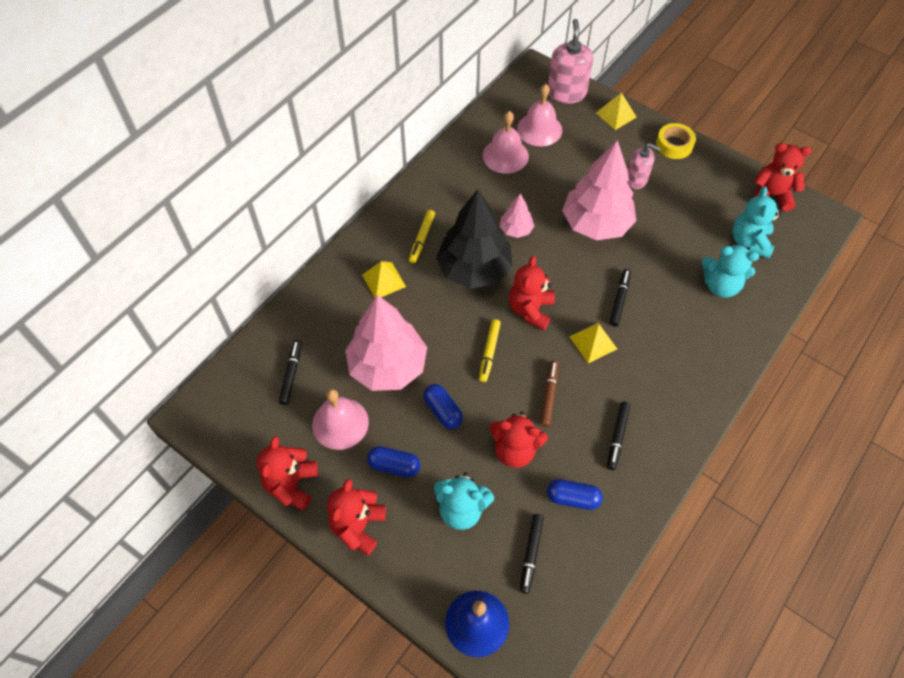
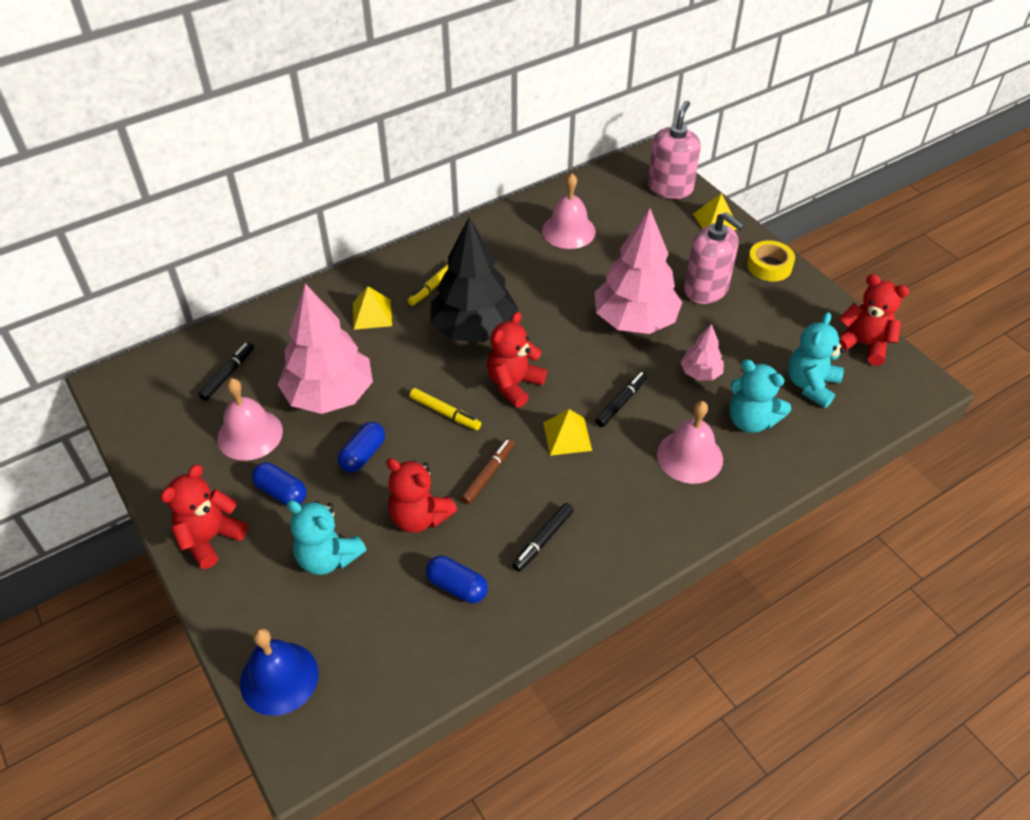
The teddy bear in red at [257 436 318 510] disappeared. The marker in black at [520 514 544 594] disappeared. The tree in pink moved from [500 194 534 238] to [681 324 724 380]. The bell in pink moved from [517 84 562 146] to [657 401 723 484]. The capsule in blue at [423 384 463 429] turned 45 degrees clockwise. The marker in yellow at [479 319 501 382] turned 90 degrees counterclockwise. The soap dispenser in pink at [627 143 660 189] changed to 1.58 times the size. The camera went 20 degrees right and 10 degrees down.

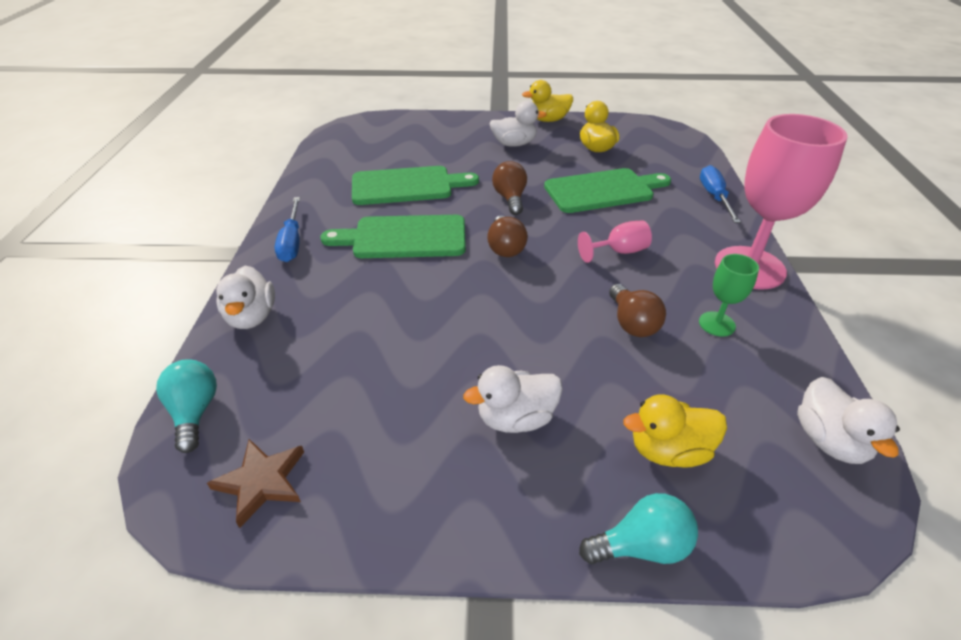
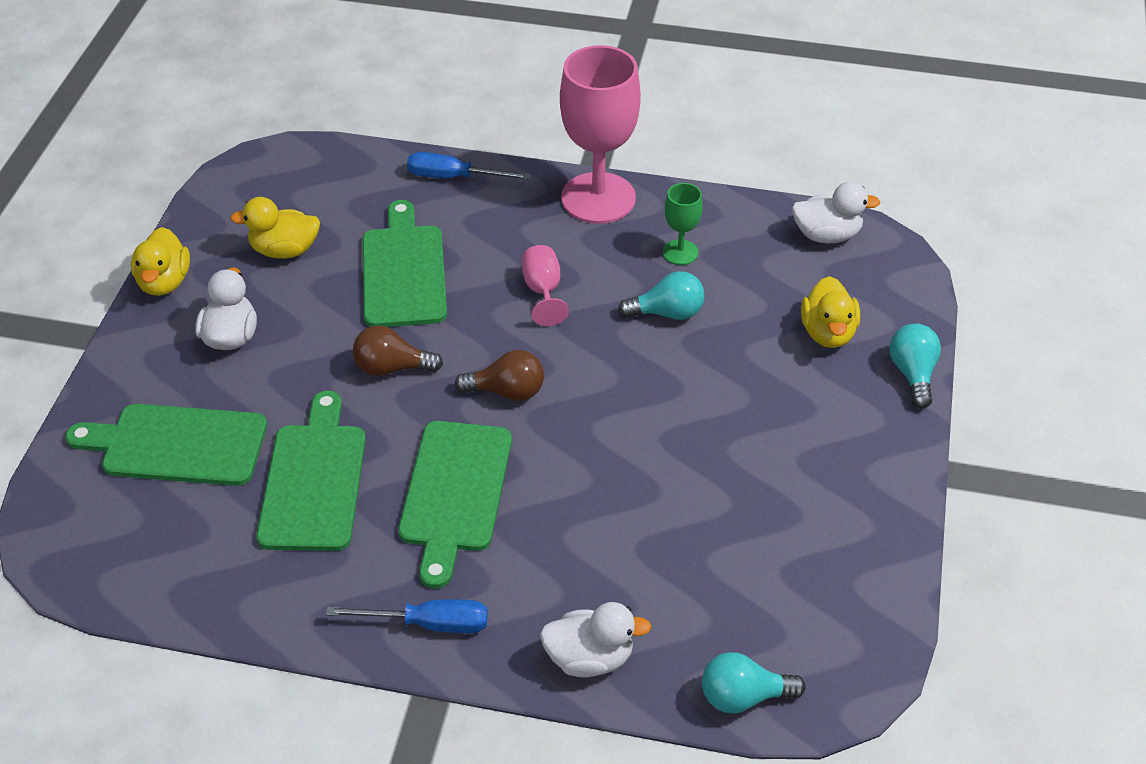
The star in brown at [207 439 304 528] disappeared. The duck in white at [463 365 563 433] disappeared. The cutting board in green at [65 404 267 486] appeared. The light bulb in brown at [609 284 666 337] became the light bulb in turquoise at [618 271 705 320]. The camera went 80 degrees left and 5 degrees up.

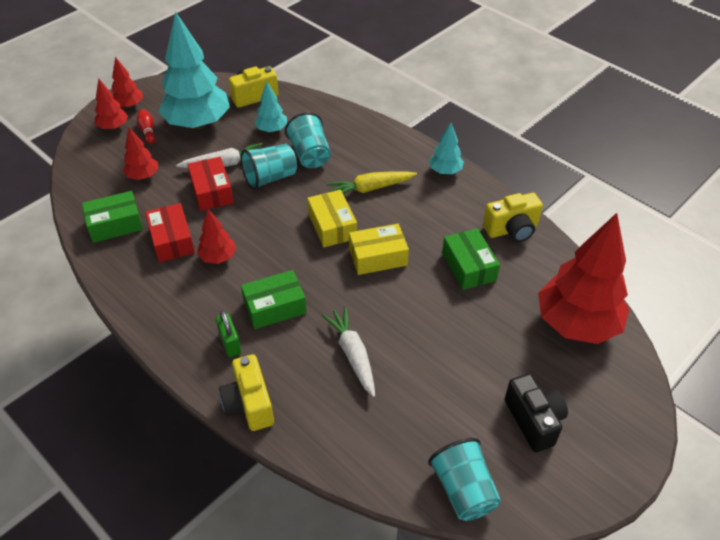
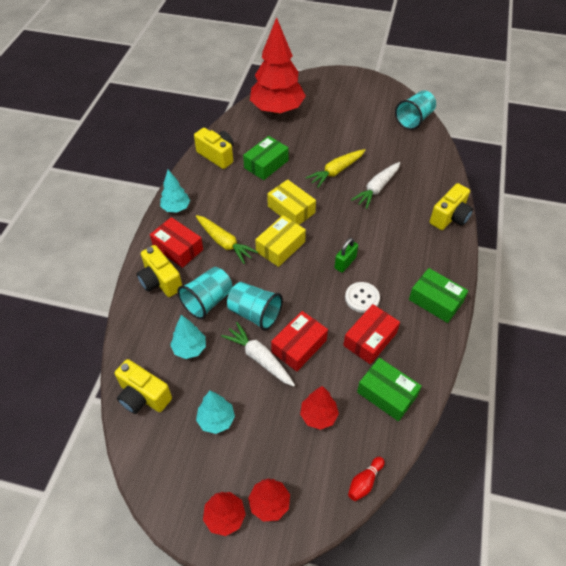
The camera in black at [505 374 568 452] disappeared. The camera in yellow at [137 245 182 297] appeared. The box in red at [150 217 203 268] appeared. The carrot in yellow at [306 149 365 188] appeared. The bowling pin in red moved from [137 109 155 144] to [348 457 384 501]. The padlock in green moved from [216 310 241 357] to [335 238 358 273]. The box in green moved from [241 270 307 329] to [409 268 468 323]. The tree in red at [197 209 236 264] was replaced by the button in white at [345 282 380 313]. The tree in turquoise at [158 11 230 129] changed to 0.47 times the size. The camera went 120 degrees left and 5 degrees up.

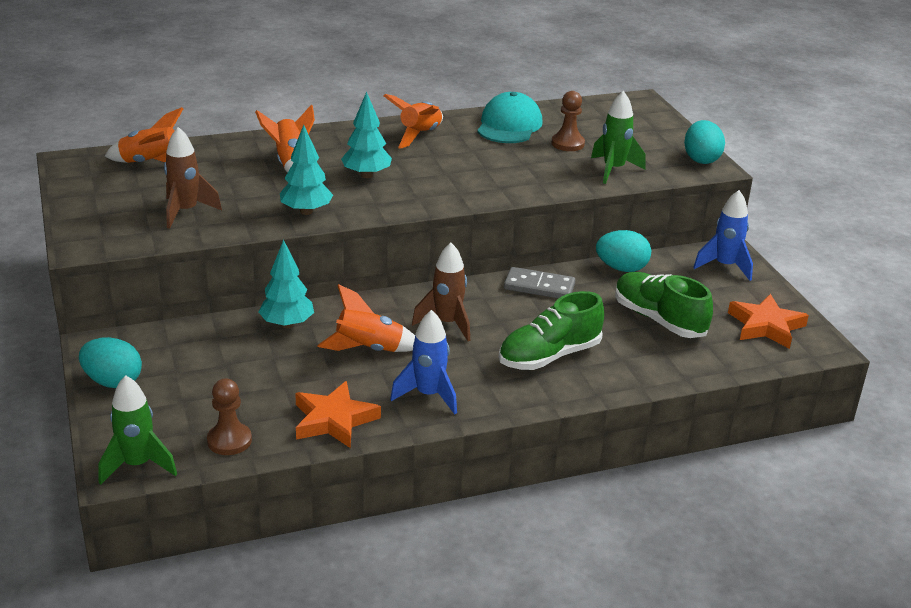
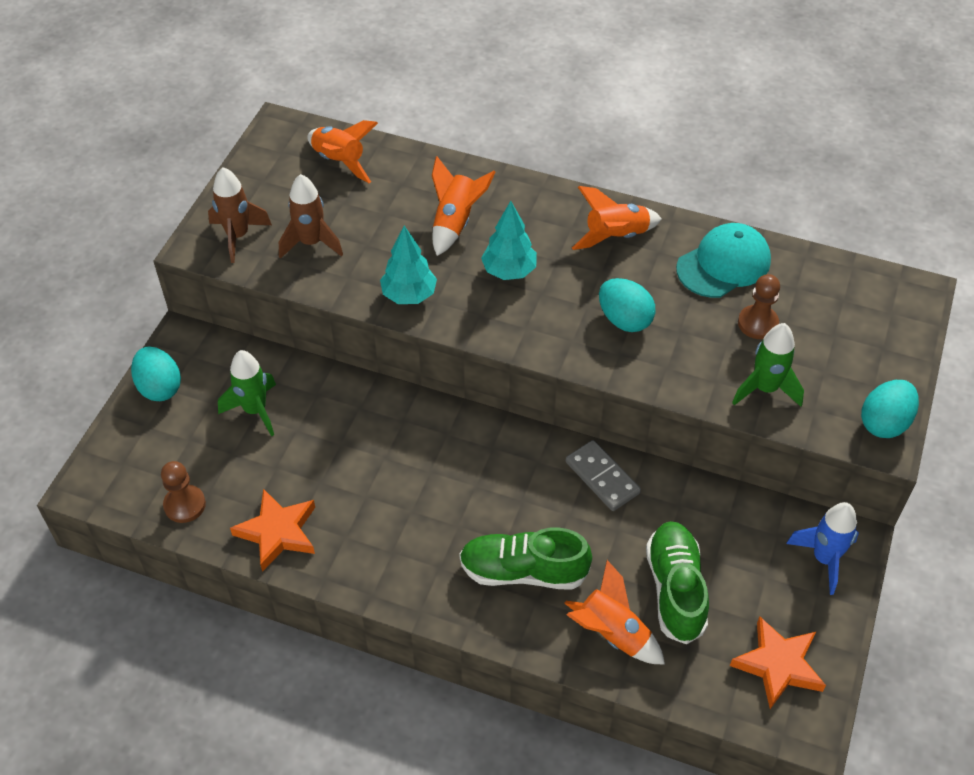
The tree in turquoise at [258 240 314 328] disappeared. The rocket in blue at [390 310 457 414] disappeared. The rocket in green moved from [99 375 177 485] to [218 350 276 437]. The rocket in orange moved from [318 284 415 352] to [564 560 665 664]. The rocket in brown moved from [412 243 470 341] to [208 167 272 263]. The egg in turquoise moved from [596 230 651 272] to [599 278 656 332]. The camera went 40 degrees right and 20 degrees up.

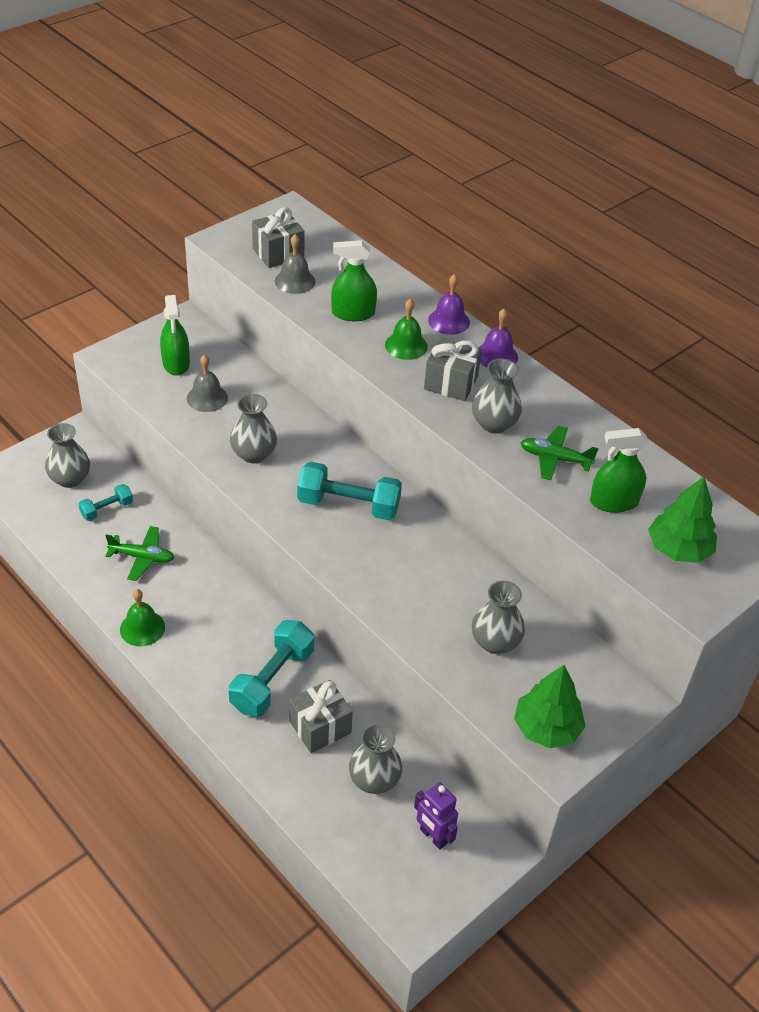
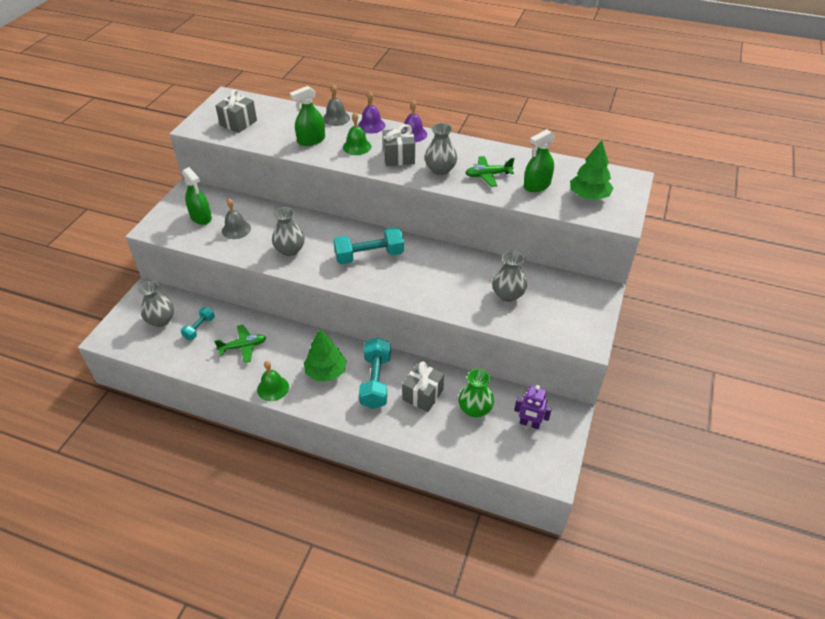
The bell in grey moved from [275 234 316 294] to [323 84 350 126]. The tree in green moved from [514 665 586 748] to [304 329 347 381]. The vase in grey at [349 723 402 794] became the vase in green at [458 369 494 418]. The camera went 25 degrees left and 0 degrees up.

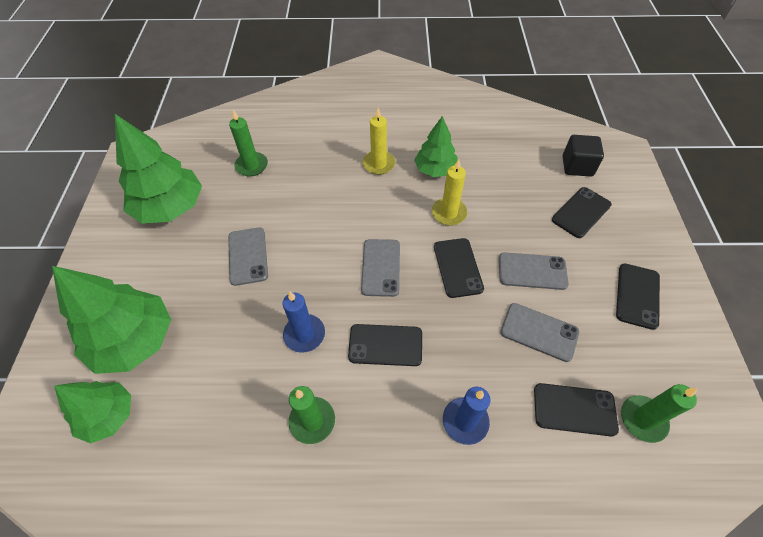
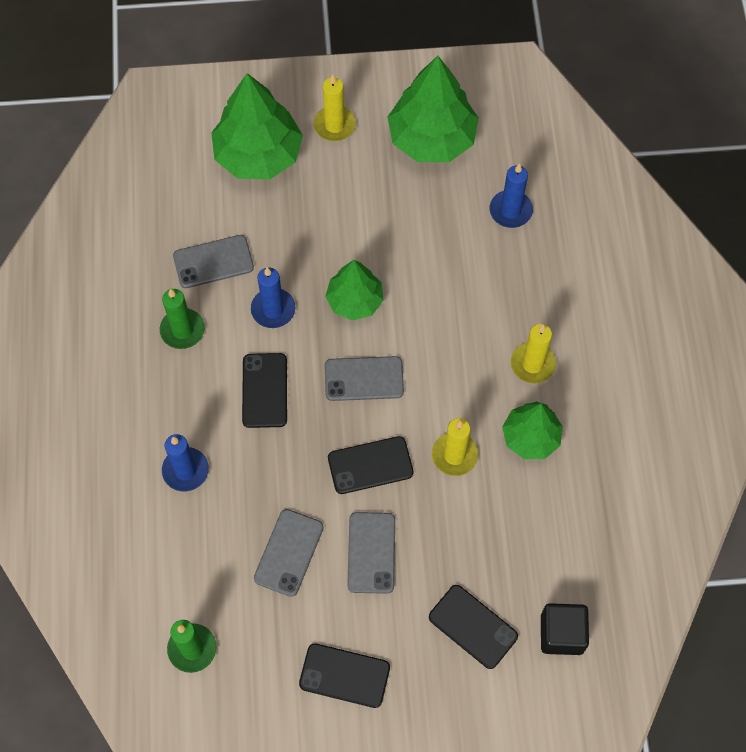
The phone in black at [534 383 619 437] disappeared. The candle in yellow at [314 74 356 141] appeared. The tree in green moved from [54 381 131 443] to [325 260 384 321]. The phone in grey moved from [228 227 268 286] to [173 235 254 288]. The candle in green at [229 110 268 176] became the candle in blue at [490 163 533 228]. The camera went 85 degrees right and 10 degrees up.

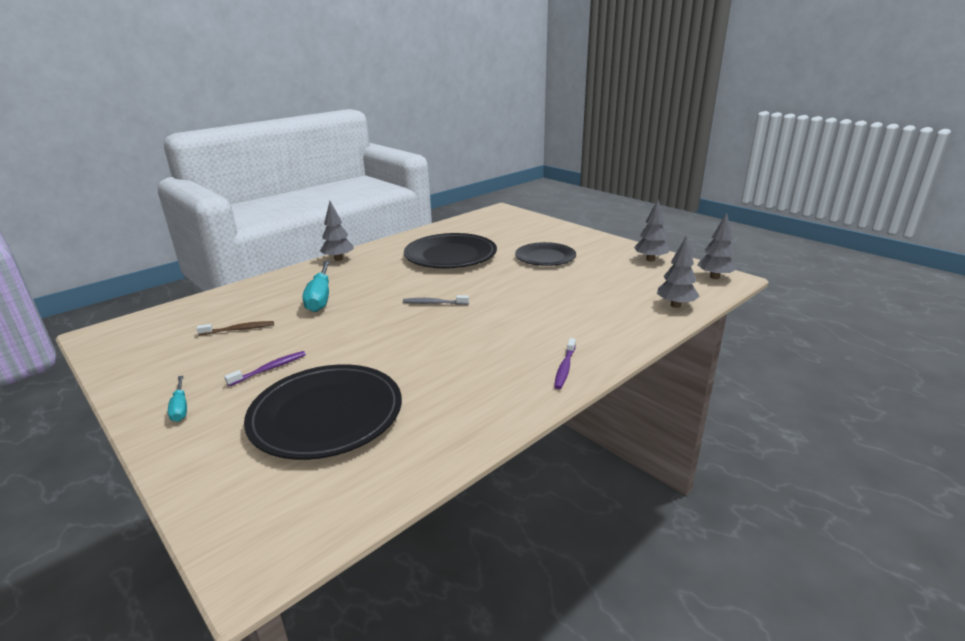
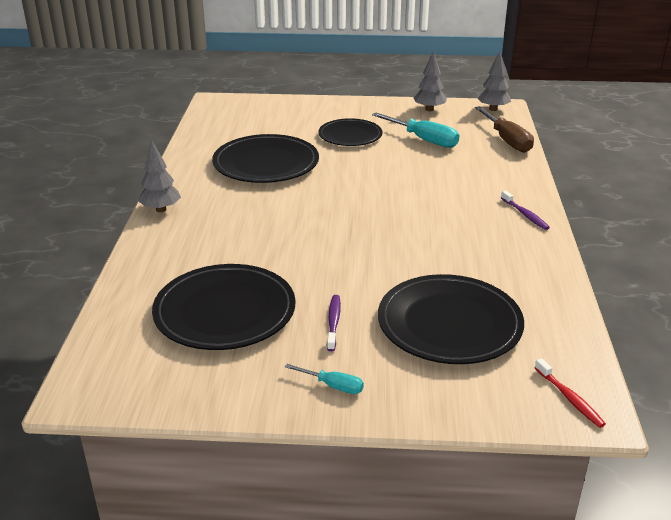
The toothbrush in grey at [403 295 469 305] disappeared. The toothbrush in red at [535 358 606 428] appeared. The screwdriver in turquoise moved from [303 261 330 312] to [372 113 459 148]. The toothbrush in brown at [196 321 274 335] was replaced by the plate in black at [152 264 296 350]. The tree in grey at [657 235 699 308] was replaced by the screwdriver in brown at [475 106 534 153]. The camera went 45 degrees left and 5 degrees up.

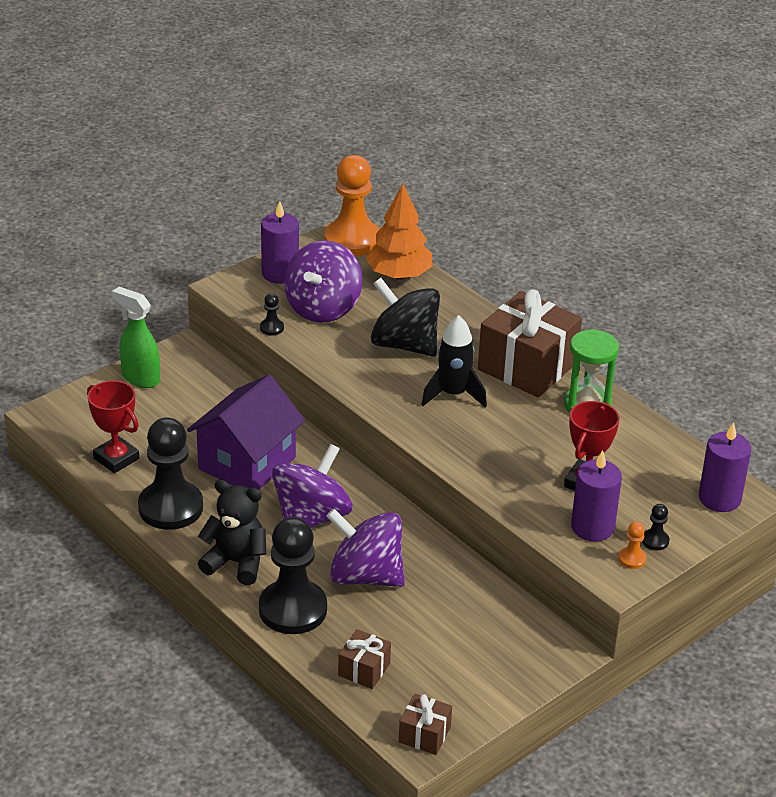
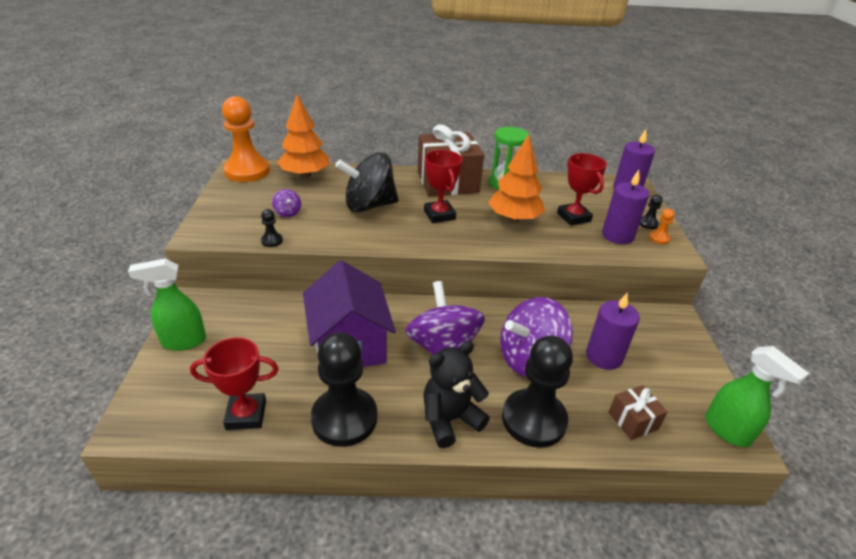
The tree in orange at [488 134 545 222] appeared. The candle in purple moved from [261 201 299 284] to [586 293 640 370]. The gift in brown at [399 694 452 755] was replaced by the spray bottle in green at [705 346 809 447]. The rocket in black at [421 315 487 408] was replaced by the trophy in red at [424 150 462 223]. The spinning top in purple at [284 240 362 323] changed to 0.42 times the size. The camera went 50 degrees left and 0 degrees up.

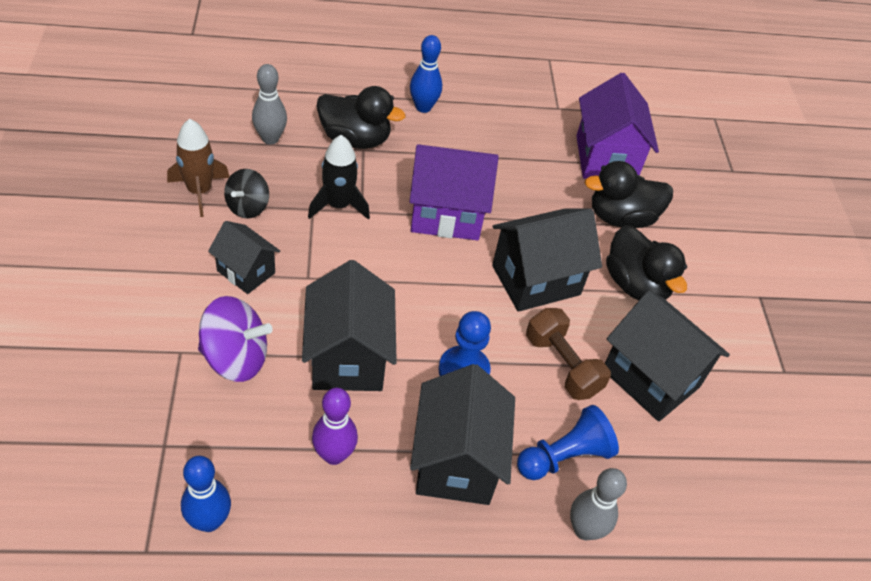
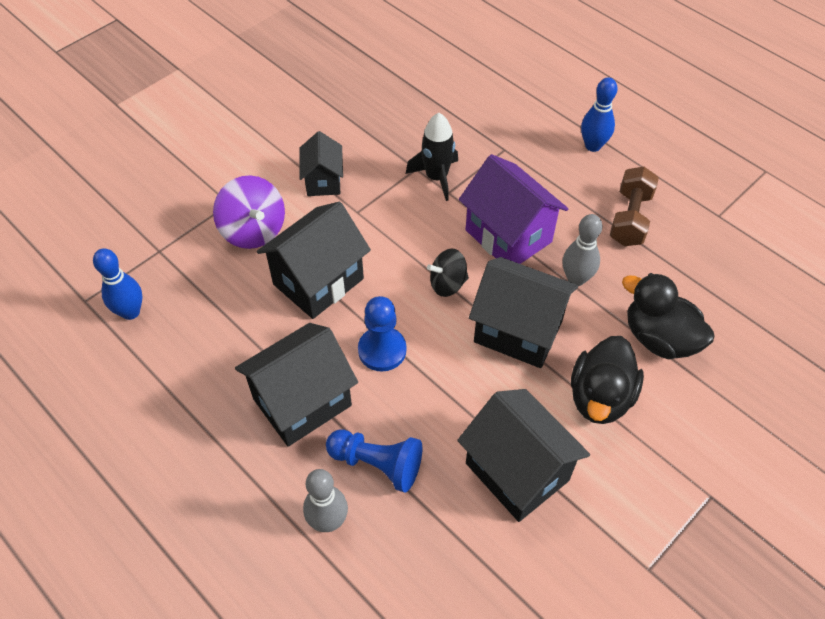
The rocket in brown at [167 119 229 217] disappeared. The bowling pin in purple at [312 388 358 465] disappeared. The duck in black at [316 86 405 149] disappeared. The house in purple at [576 73 659 179] disappeared. The spinning top in black moved from [224 169 269 218] to [427 249 469 297]. The bowling pin in grey moved from [252 64 287 145] to [562 214 602 286]. The dumbbell in brown moved from [526 308 611 400] to [610 167 659 246]. The house in black at [605 291 730 421] turned 45 degrees counterclockwise. The camera went 55 degrees right and 5 degrees up.

